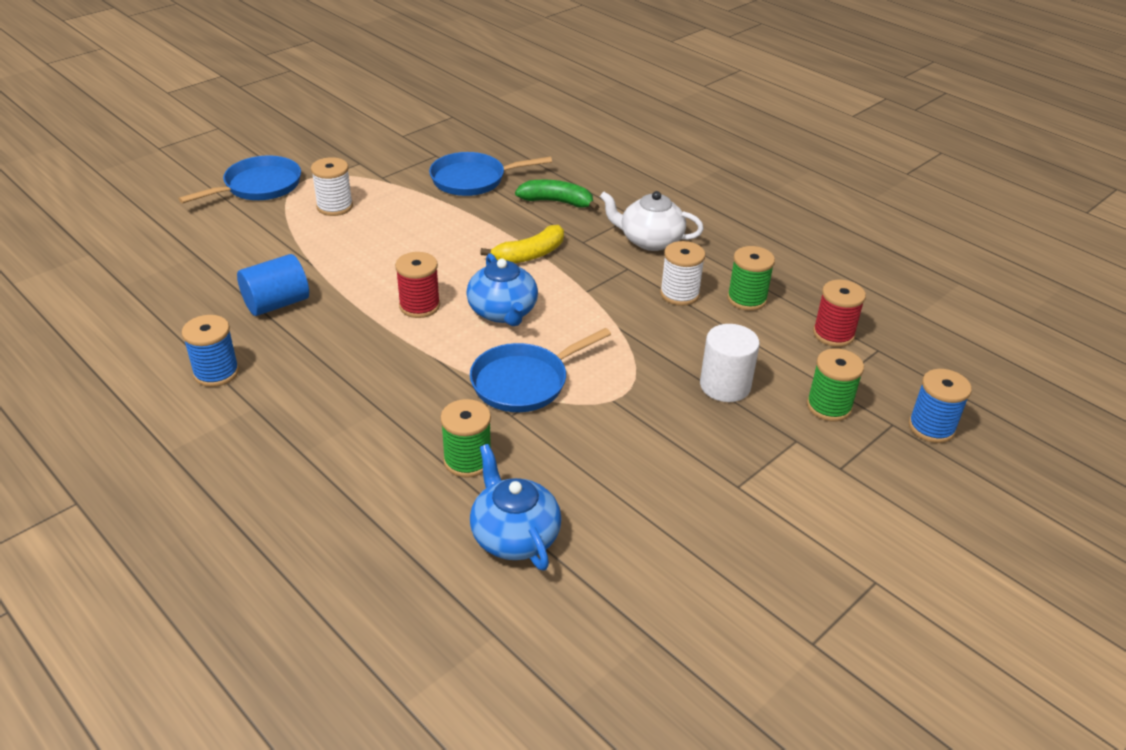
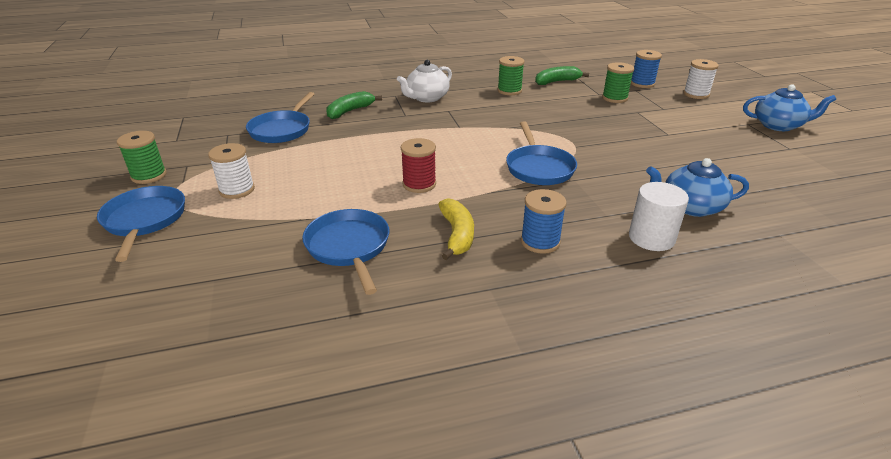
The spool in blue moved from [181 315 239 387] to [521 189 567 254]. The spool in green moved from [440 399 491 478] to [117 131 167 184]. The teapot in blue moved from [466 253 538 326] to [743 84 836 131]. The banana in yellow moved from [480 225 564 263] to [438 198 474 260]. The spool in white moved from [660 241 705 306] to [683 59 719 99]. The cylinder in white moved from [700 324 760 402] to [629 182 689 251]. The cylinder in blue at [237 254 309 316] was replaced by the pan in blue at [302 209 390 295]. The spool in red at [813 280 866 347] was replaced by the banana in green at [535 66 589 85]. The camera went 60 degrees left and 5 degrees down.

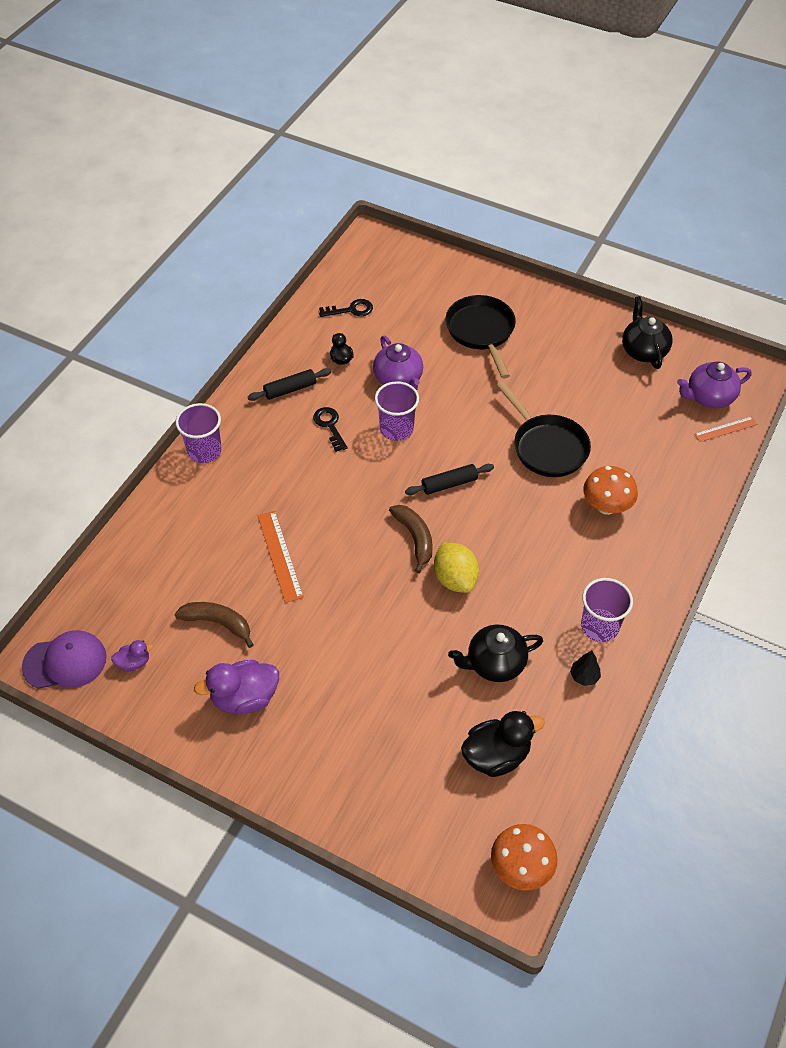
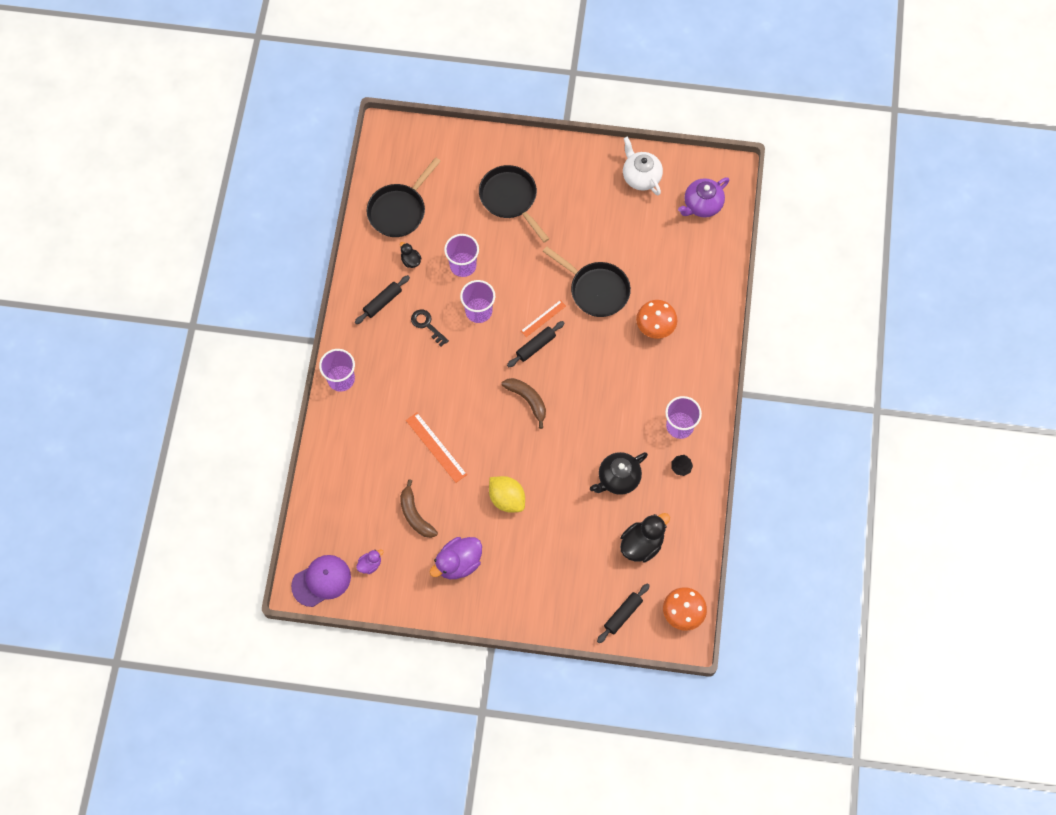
The rolling pin in black at [597 583 650 643] appeared. The lemon in yellow moved from [434 543 479 593] to [489 476 525 513]. The ruler in orange moved from [694 416 757 442] to [521 300 566 337]. The key in black at [319 299 373 317] was replaced by the pan in black at [366 157 441 237]. The teapot in purple at [373 336 423 390] was replaced by the cup in purple at [444 234 479 277]. The teapot in black at [622 296 672 369] became the teapot in white at [623 137 663 196]. The banana in brown at [174 602 254 648] turned 120 degrees counterclockwise. The camera went 20 degrees left and 15 degrees up.

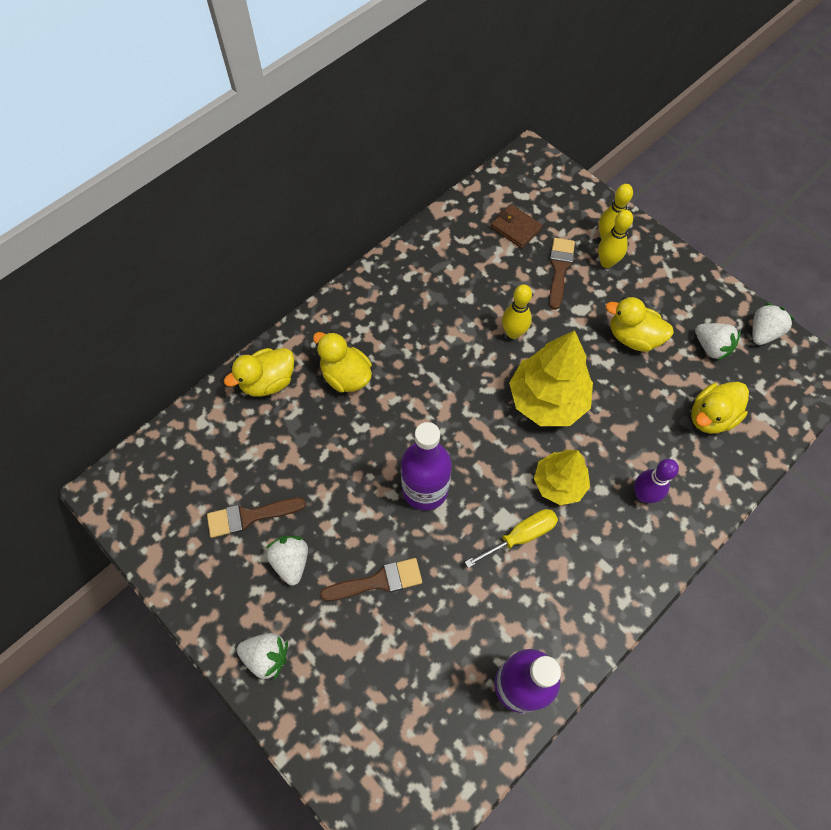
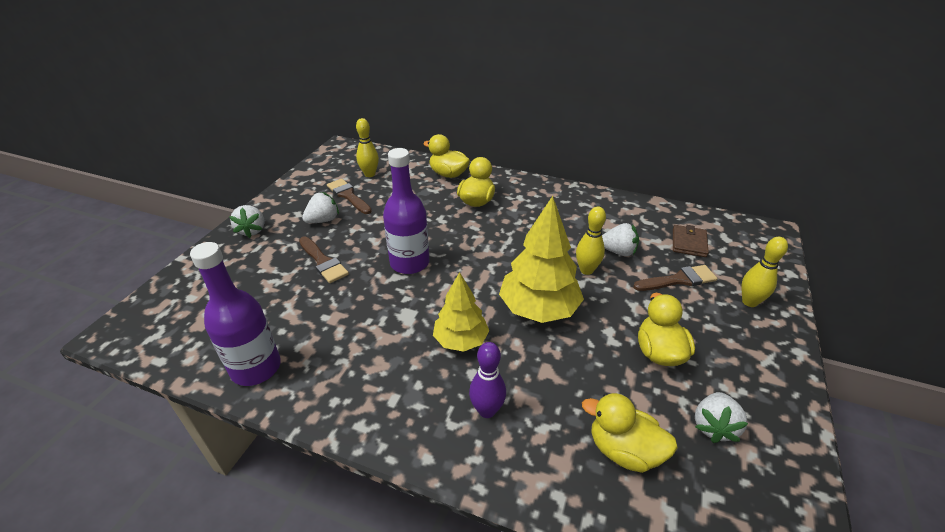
The screwdriver in yellow at [465 509 558 568] disappeared. The bowling pin in yellow moved from [598 210 633 268] to [356 118 379 177]. The strawberry in white moved from [752 303 795 345] to [602 223 639 256]. The camera went 65 degrees right and 25 degrees down.

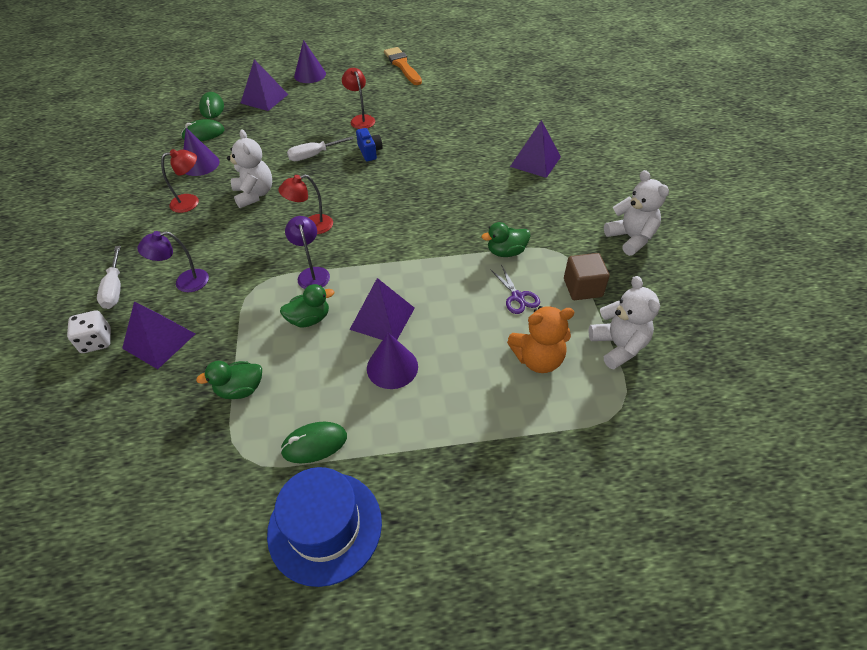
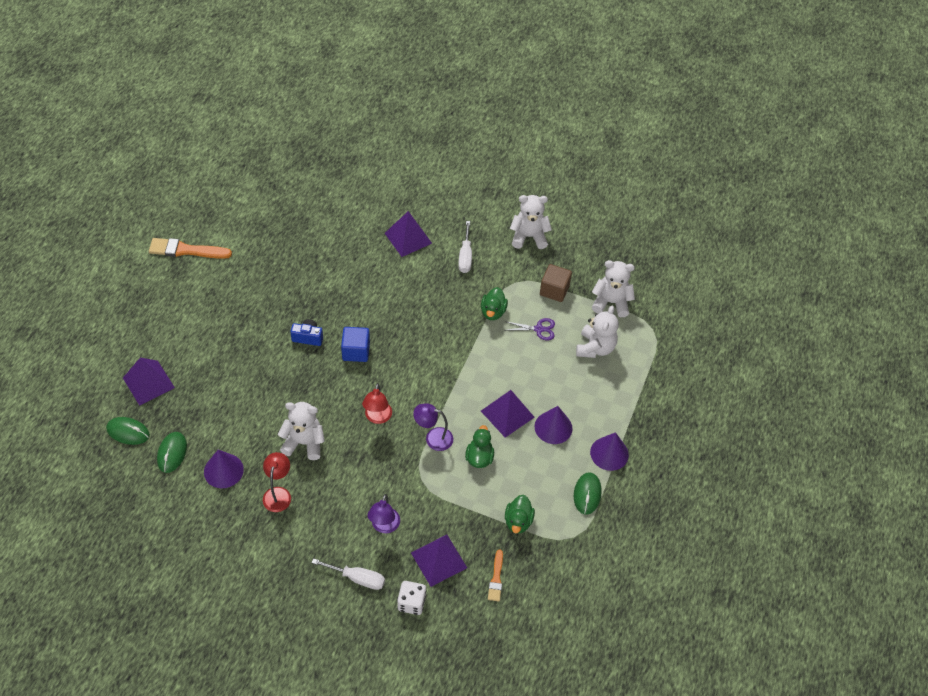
The hat in blue at [267 467 382 587] disappeared. The lamp in red at [342 68 375 129] disappeared. The cube in blue at [341 327 370 362] appeared. The brush in orange at [488 550 503 601] appeared. The screwdriver in white moved from [287 136 354 161] to [458 221 472 273]. The cone in purple moved from [294 40 326 83] to [590 432 629 471]. The teddy bear in orange at [507 306 574 373] became the teddy bear in white at [576 306 619 358]. The camera went 65 degrees left and 5 degrees up.

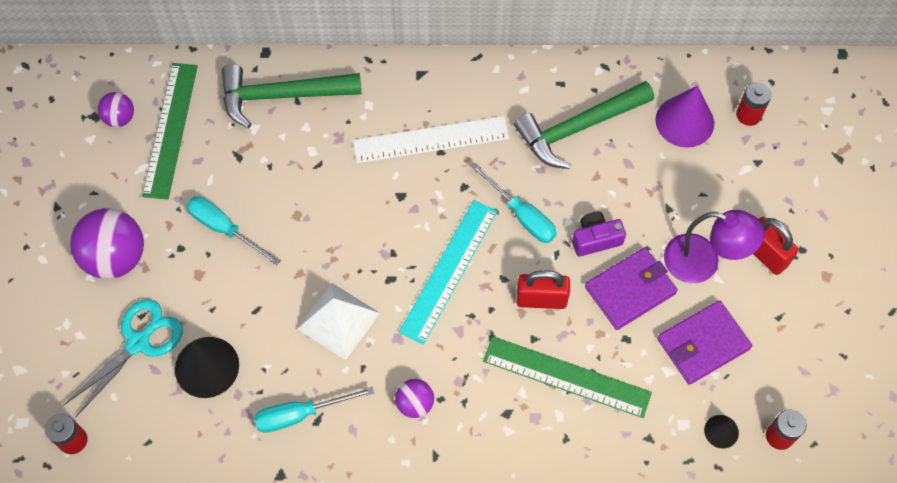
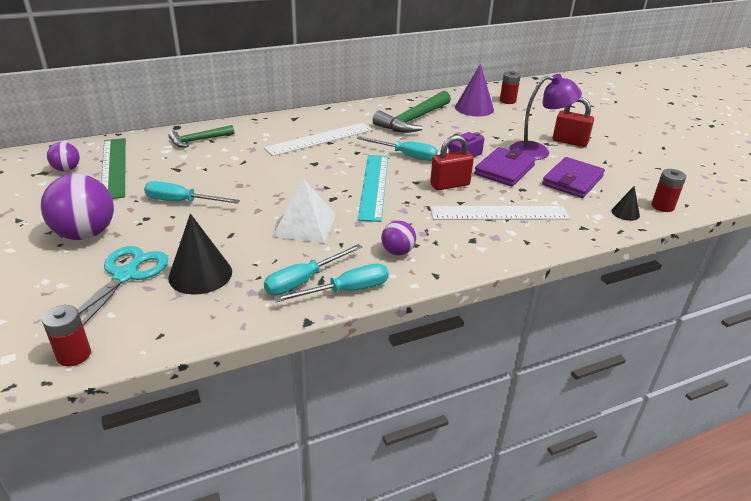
The screwdriver in turquoise at [274 264 389 302] appeared. The ruler in green at [483 336 652 418] became the ruler in white at [430 206 570 220]. The hammer in green at [222 64 361 128] changed to 0.59 times the size. The camera went 25 degrees left and 30 degrees down.

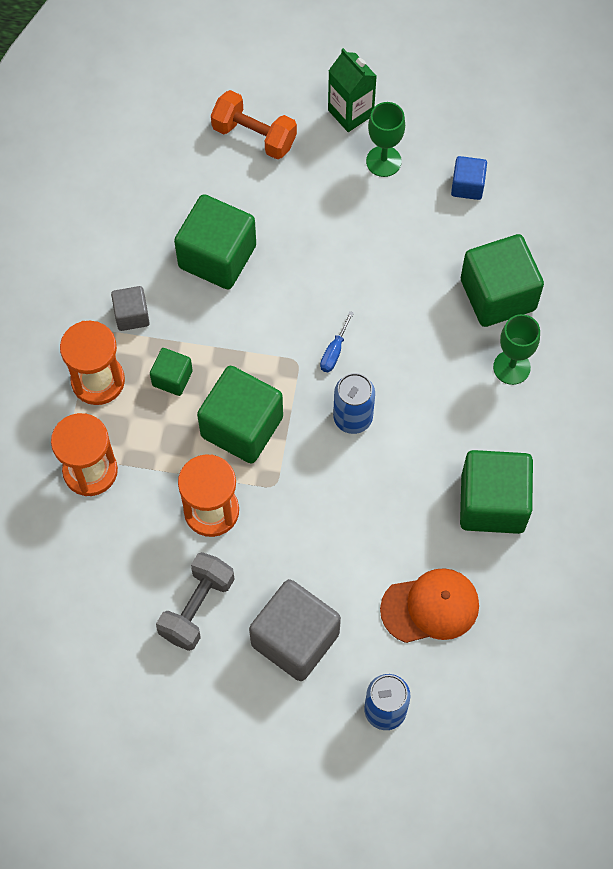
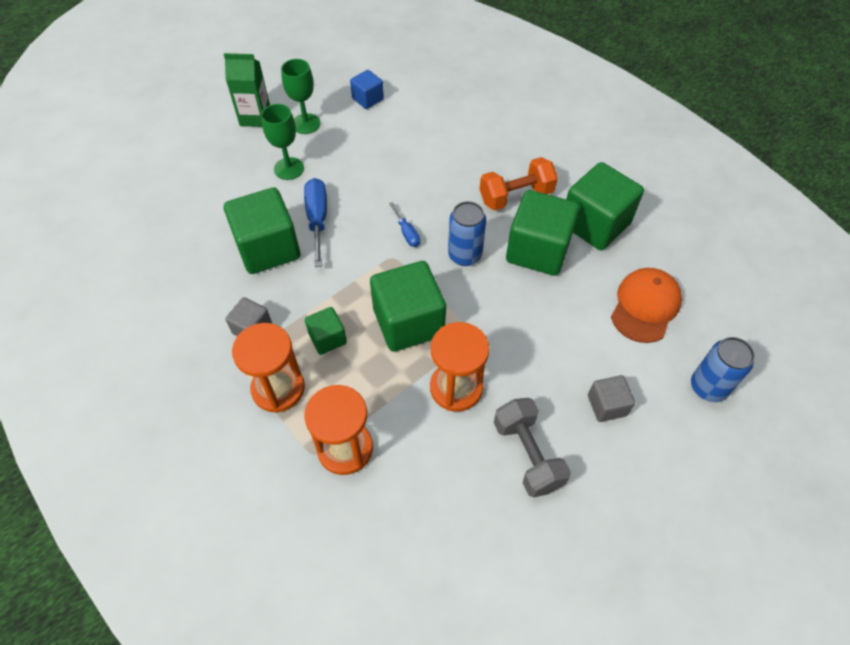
The screwdriver in blue at [304 178 327 267] appeared. The dumbbell in orange moved from [211 90 297 159] to [480 157 558 211]. The cube in green moved from [461 234 544 327] to [506 190 580 276]. The goblet in green moved from [493 314 540 385] to [261 104 304 180]. The cube in grey at [249 579 341 681] changed to 0.52 times the size. The camera went 50 degrees left and 10 degrees down.

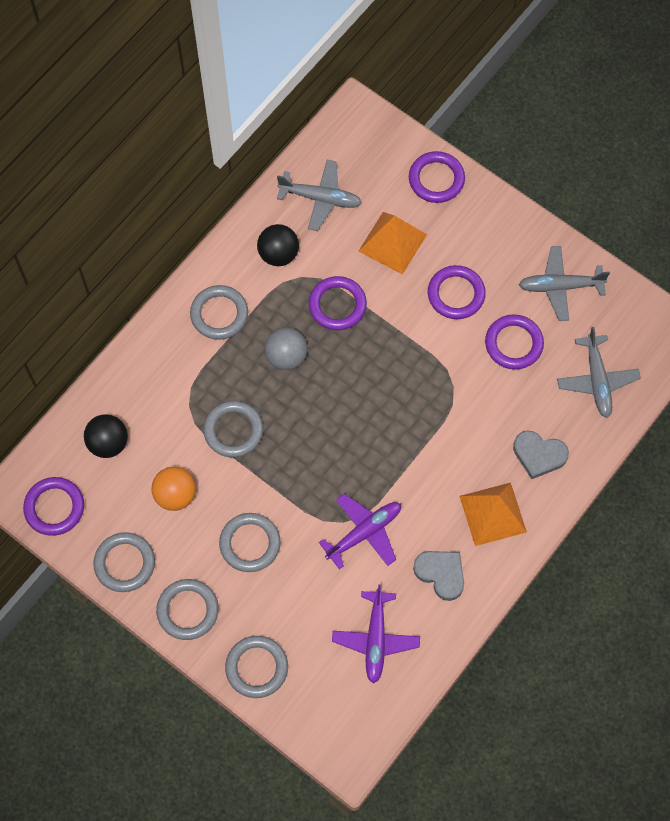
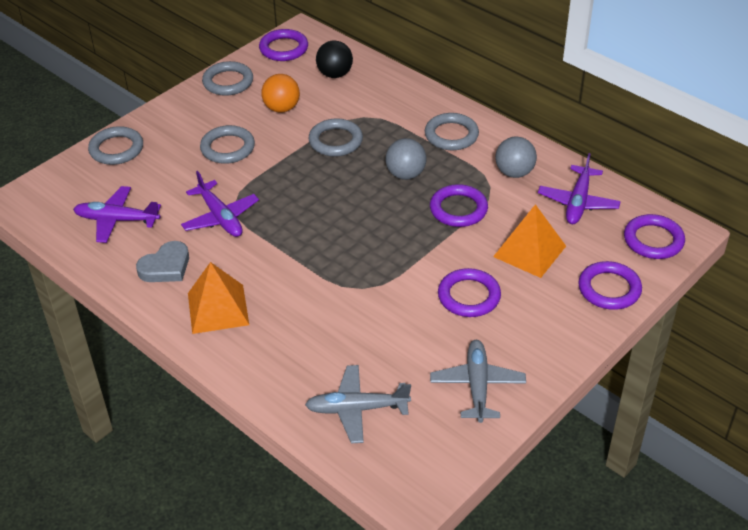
The ring in grey at [156 579 219 640] disappeared. The heart in grey at [513 431 569 479] disappeared. The ring in purple moved from [485 314 544 370] to [624 214 685 259]. The ball in black at [257 224 299 266] became the ball in grey at [495 137 537 178]. The plane in grey at [277 160 362 231] became the plane in purple at [538 153 621 224]. The camera went 95 degrees right and 25 degrees down.

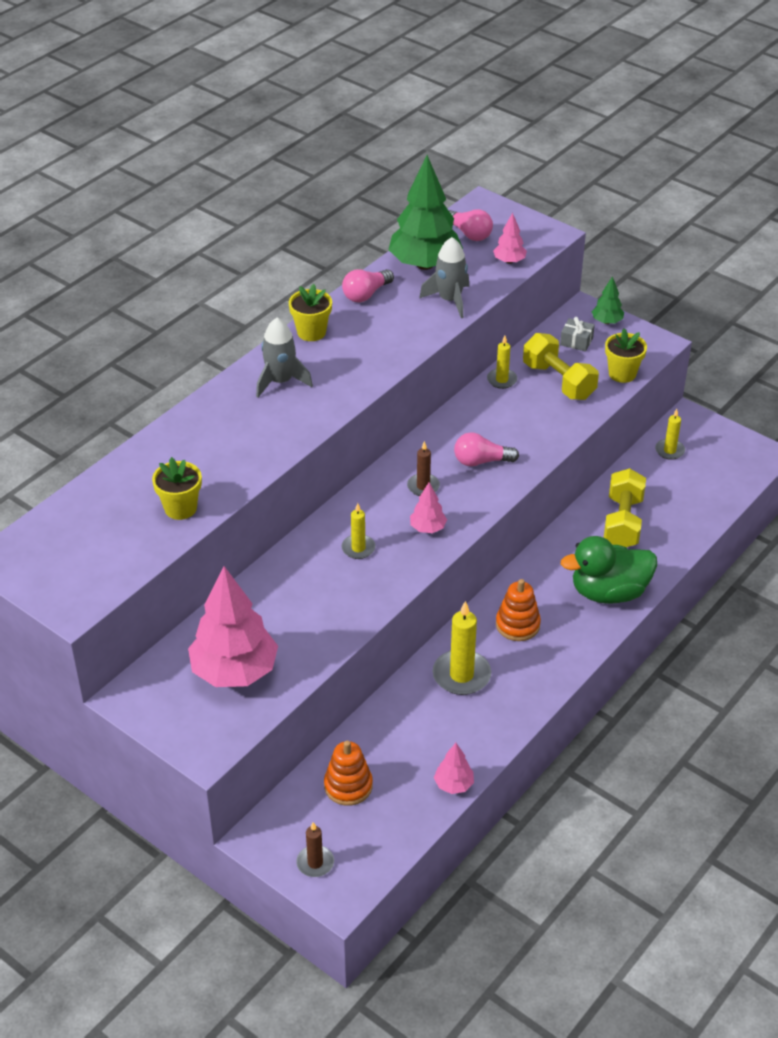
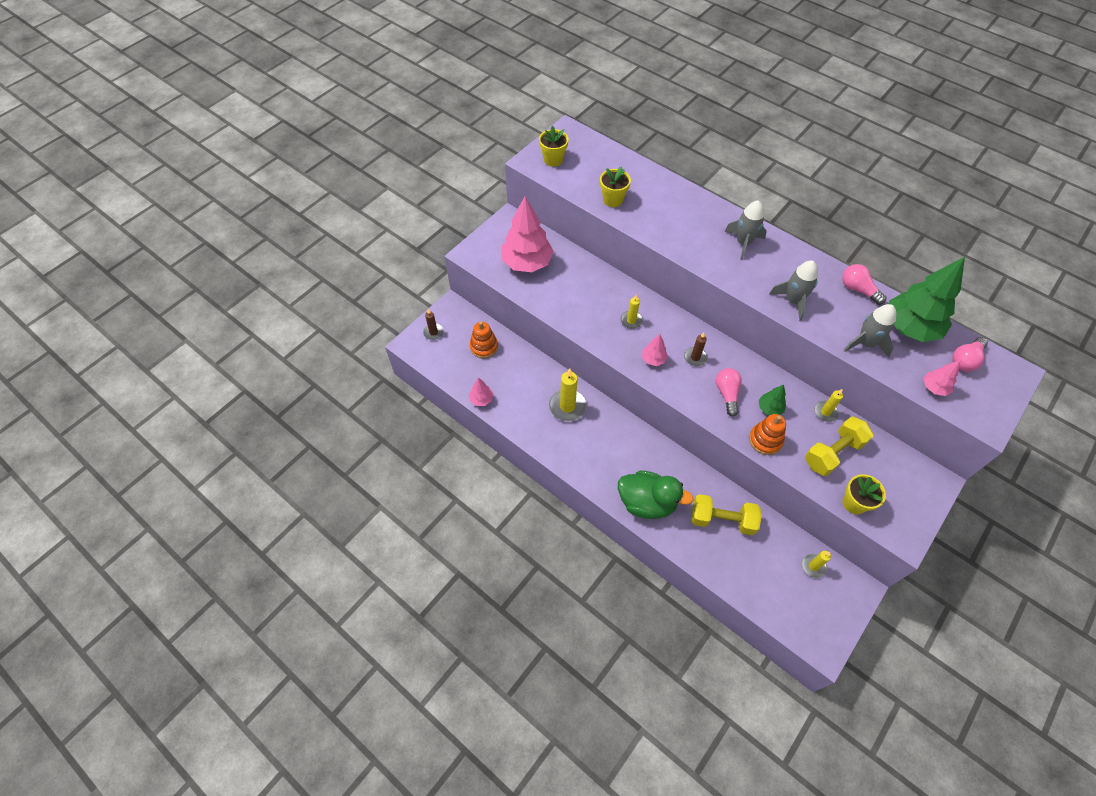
The gift in grey at [560 317 595 352] disappeared. The rocket in grey at [769 261 818 321] appeared. The flower pot in yellow moved from [289 284 332 341] to [539 126 569 167]. The stacking toy in orange moved from [496 579 541 641] to [749 414 786 455]. The tree in green moved from [592 276 624 324] to [759 385 786 415]. The duck in green at [561 536 657 604] turned 120 degrees clockwise. The camera went 90 degrees right and 15 degrees up.

